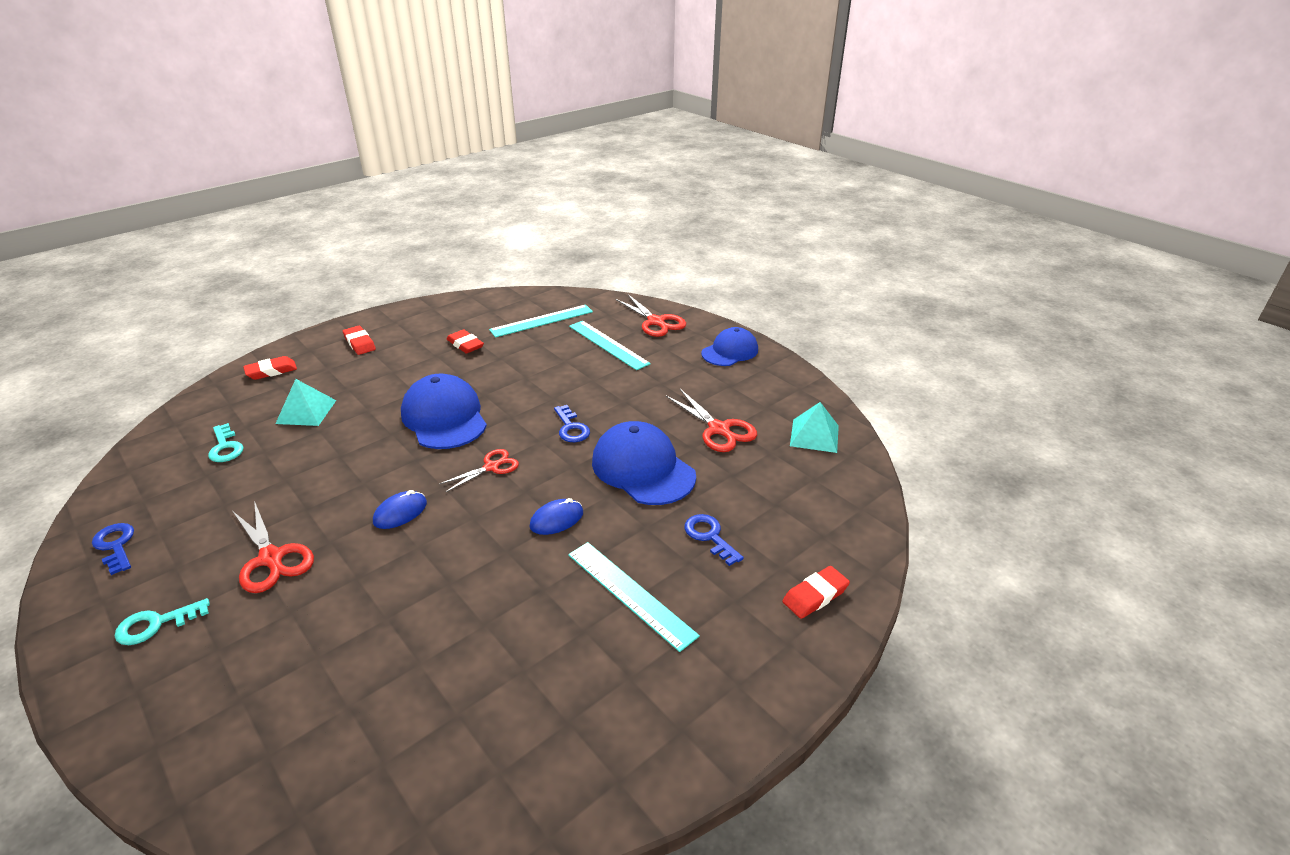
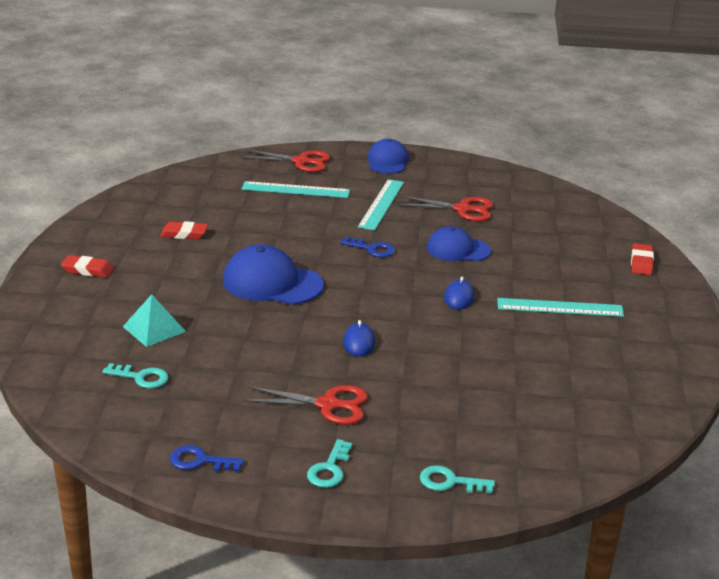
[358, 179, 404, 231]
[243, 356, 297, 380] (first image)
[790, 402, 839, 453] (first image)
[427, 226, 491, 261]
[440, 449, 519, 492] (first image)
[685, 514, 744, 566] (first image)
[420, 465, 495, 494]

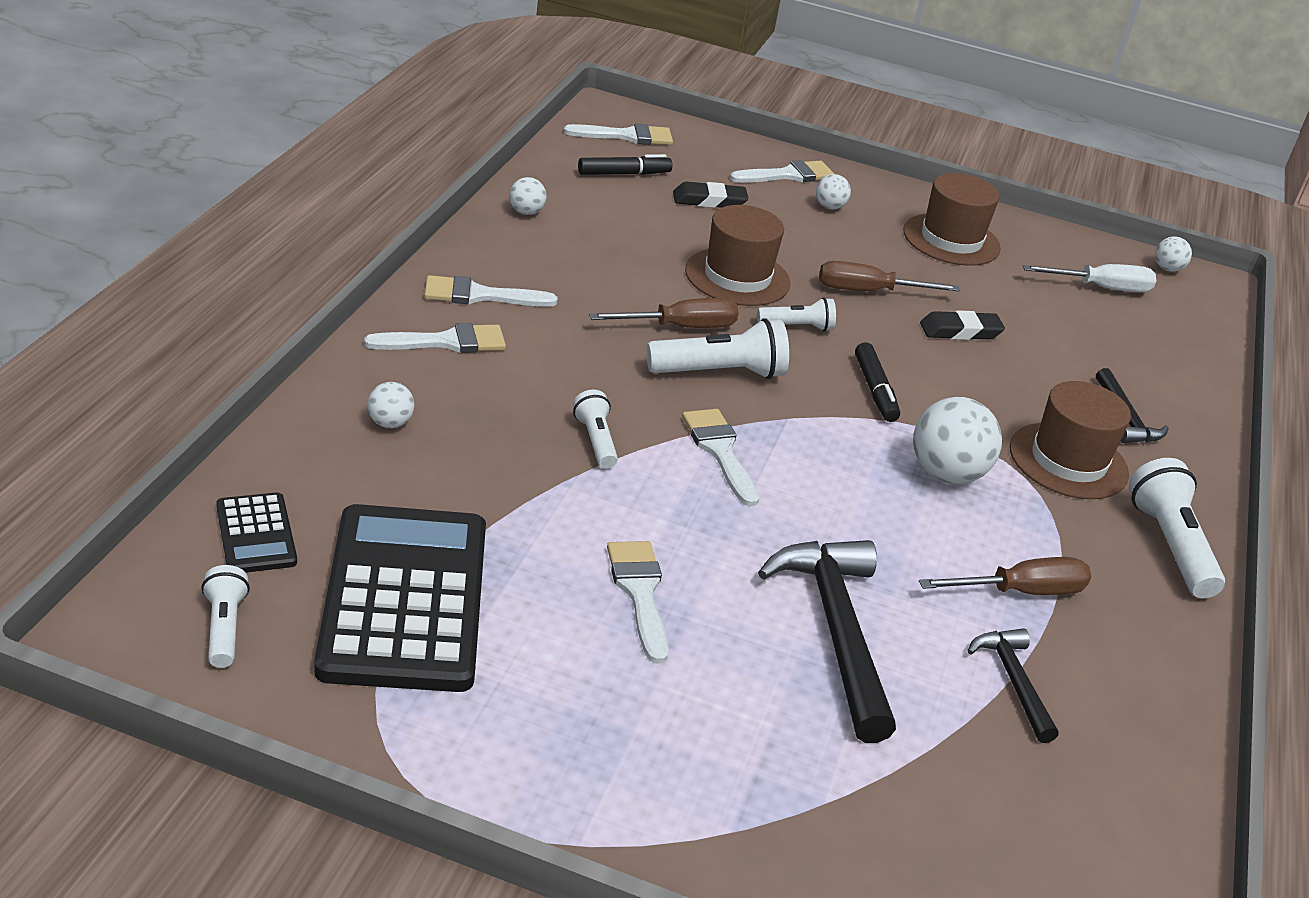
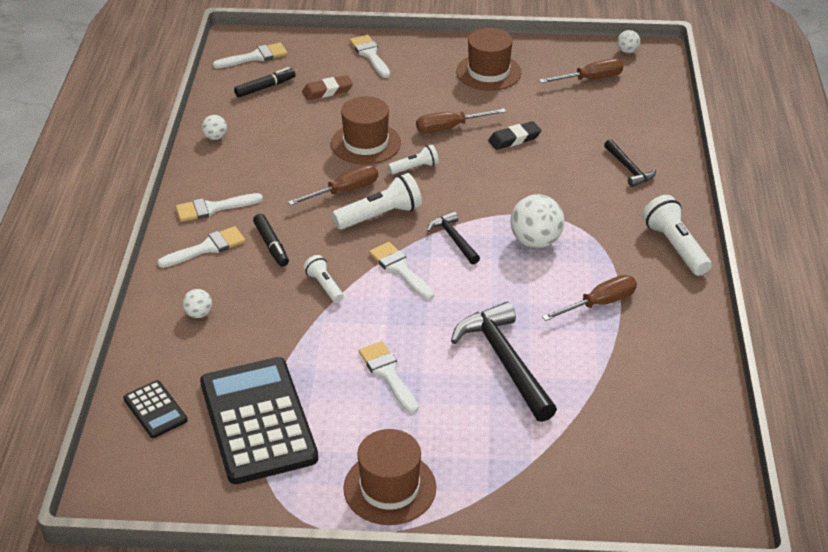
[350, 35, 390, 78]
[816, 174, 851, 209] (first image)
[302, 75, 353, 100]
[539, 59, 623, 83]
[253, 213, 289, 267]
[343, 429, 436, 525]
[201, 565, 250, 668] (first image)
[427, 211, 480, 264]

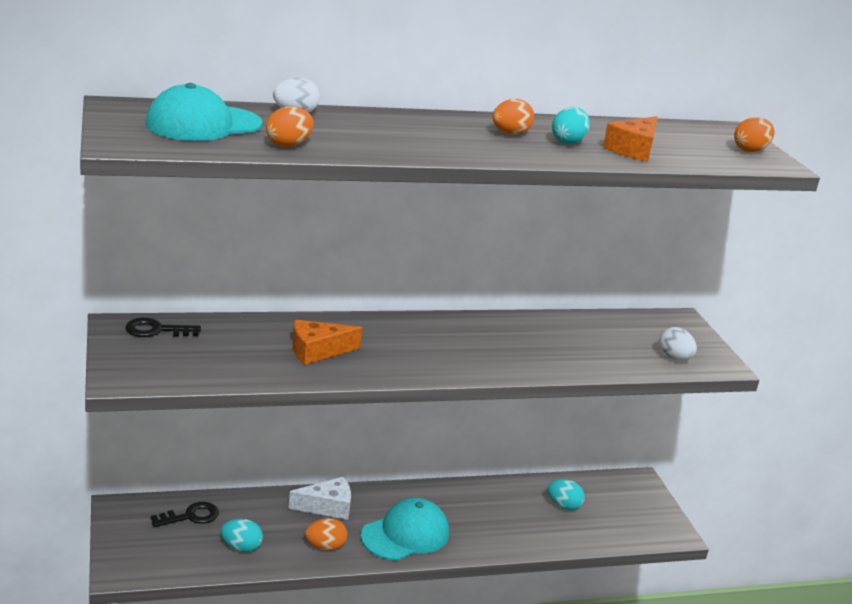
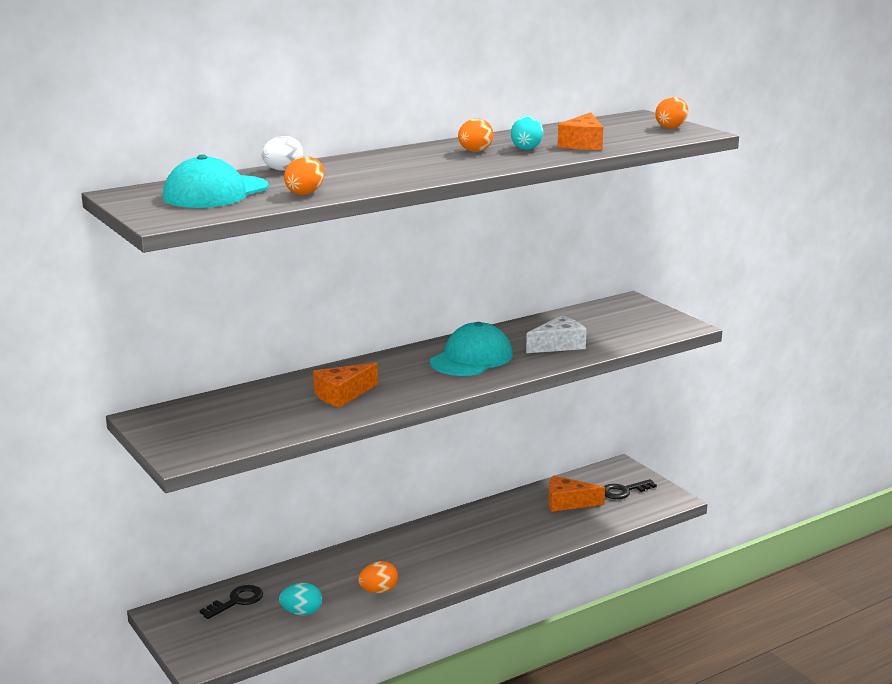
[604, 479, 657, 499]
[659, 327, 697, 360] (first image)
[526, 316, 587, 353]
[548, 475, 605, 512]
[430, 322, 513, 376]

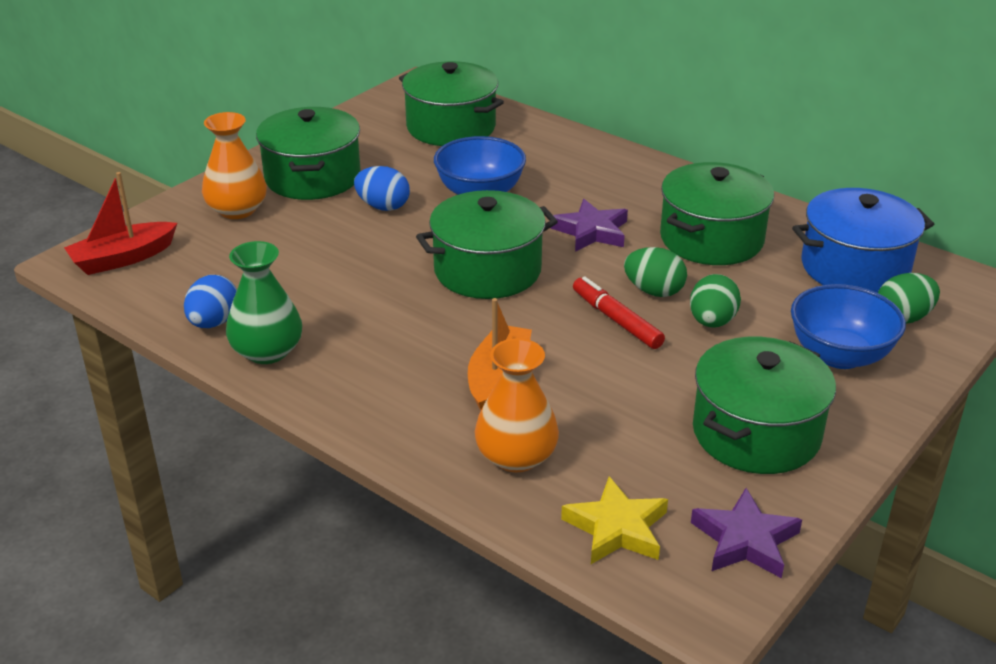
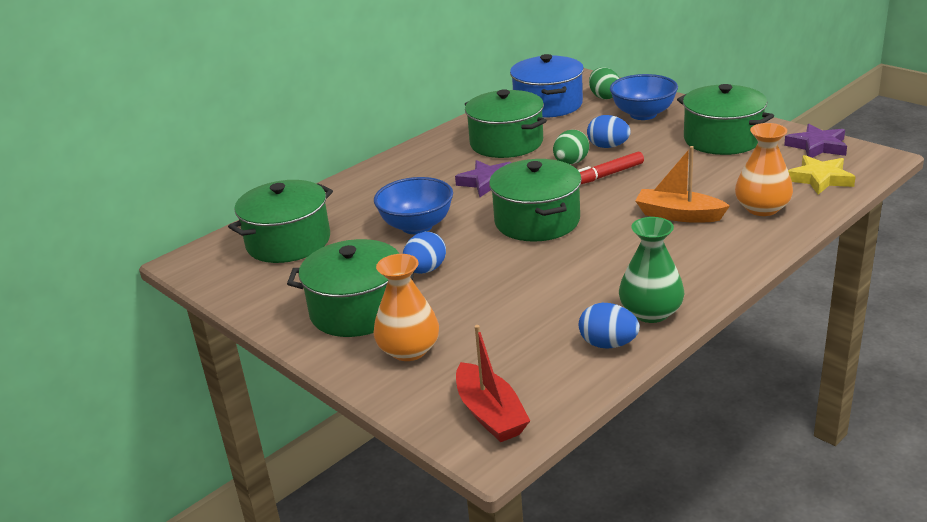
[587, 115, 631, 148]

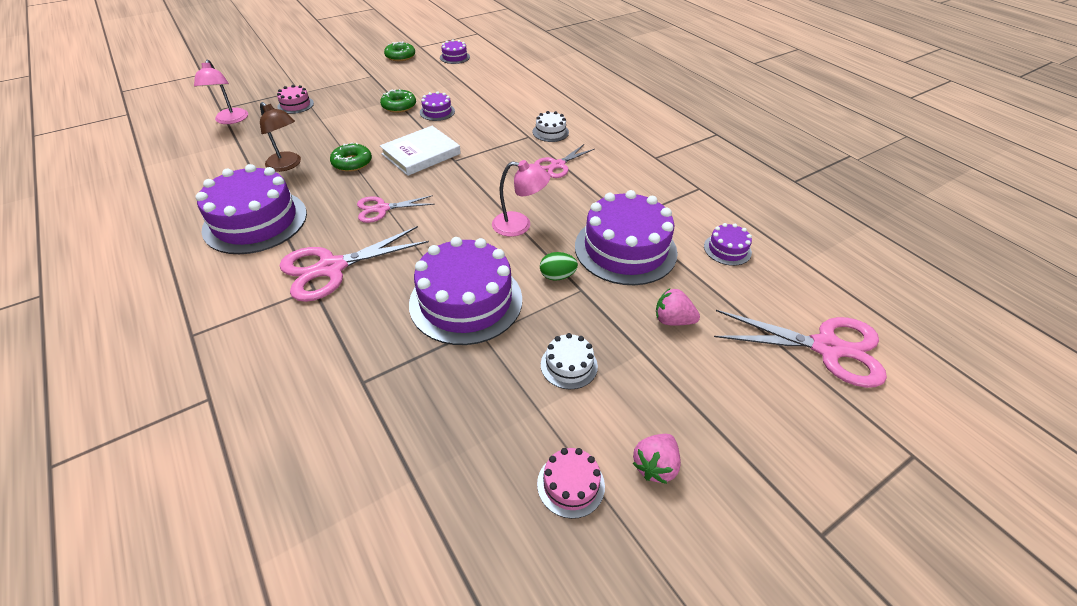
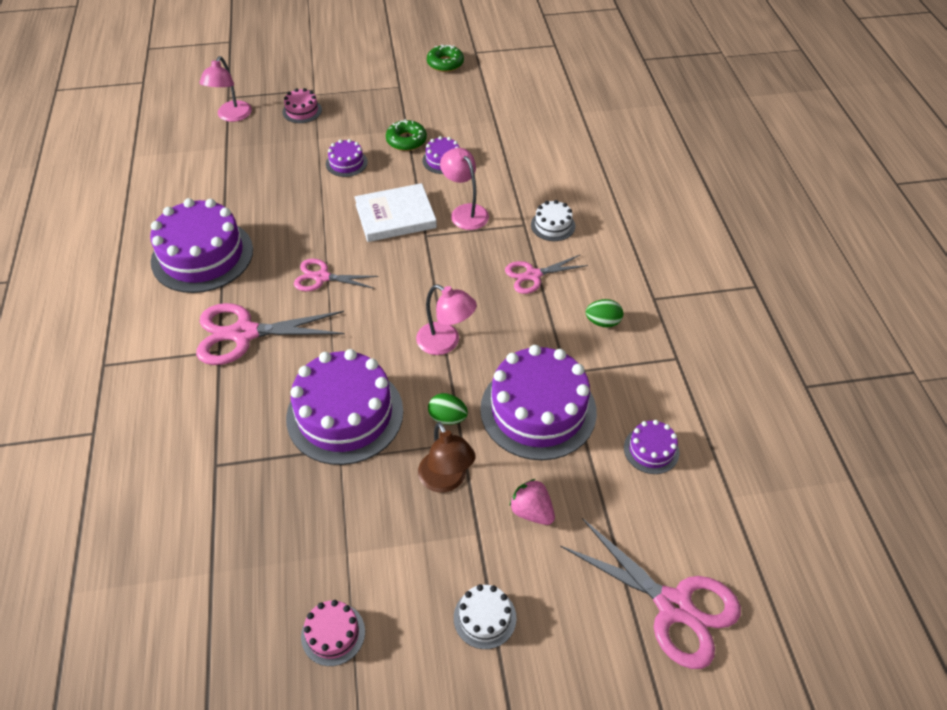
[326, 139, 368, 177]
[418, 422, 476, 493]
[330, 143, 372, 172] (first image)
[454, 584, 517, 649]
[632, 434, 681, 484] (first image)
[440, 148, 489, 230]
[586, 299, 623, 327]

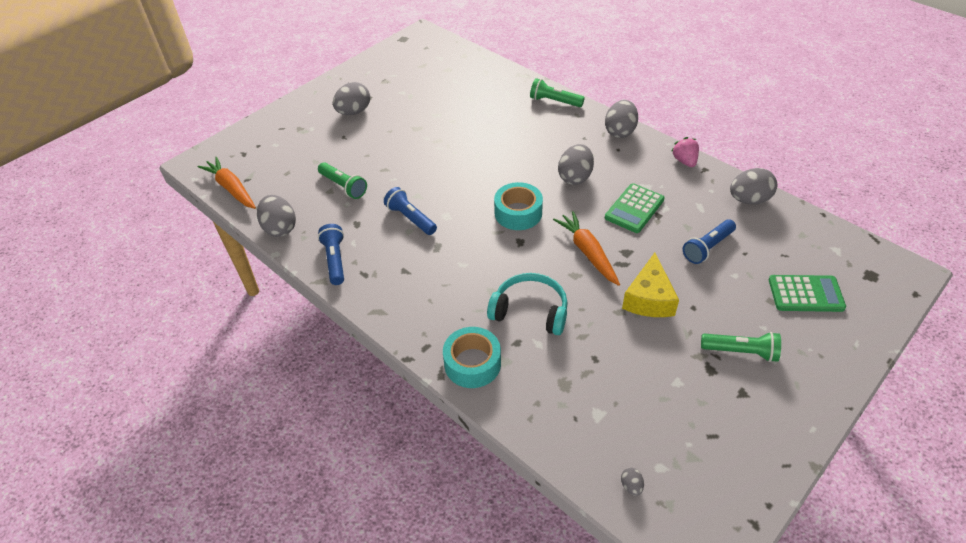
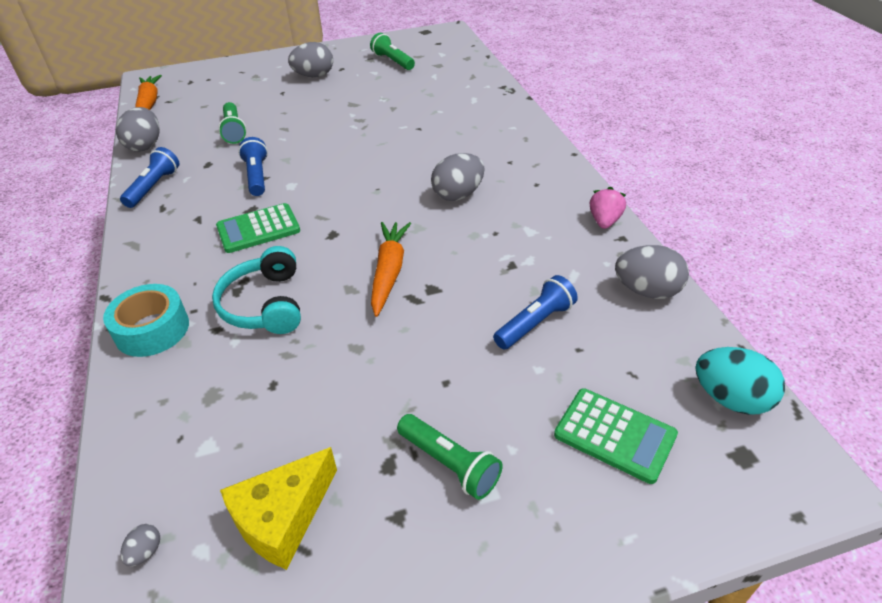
[370, 33, 415, 70]
[605, 100, 638, 138] (first image)
[494, 182, 543, 230] (first image)
[216, 203, 300, 253]
[493, 275, 578, 350]
[220, 447, 337, 570]
[212, 246, 301, 334]
[695, 347, 785, 415]

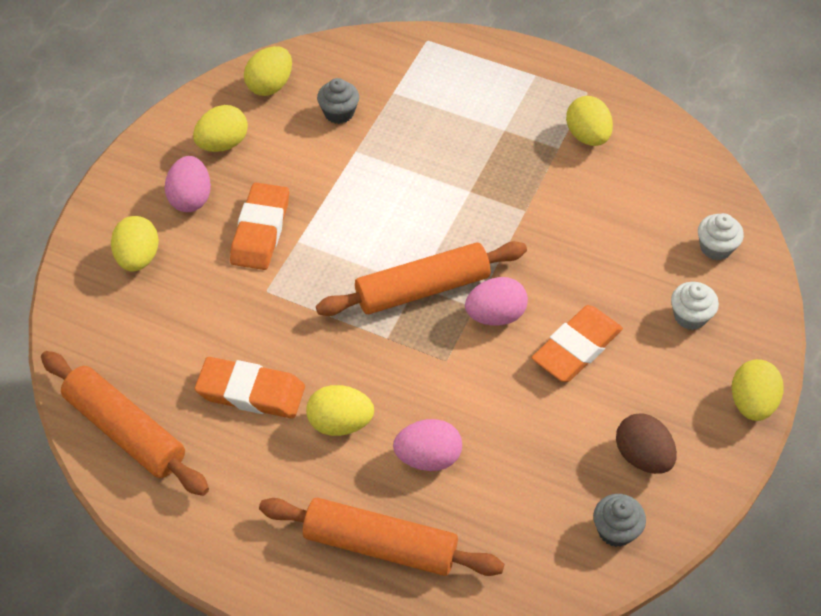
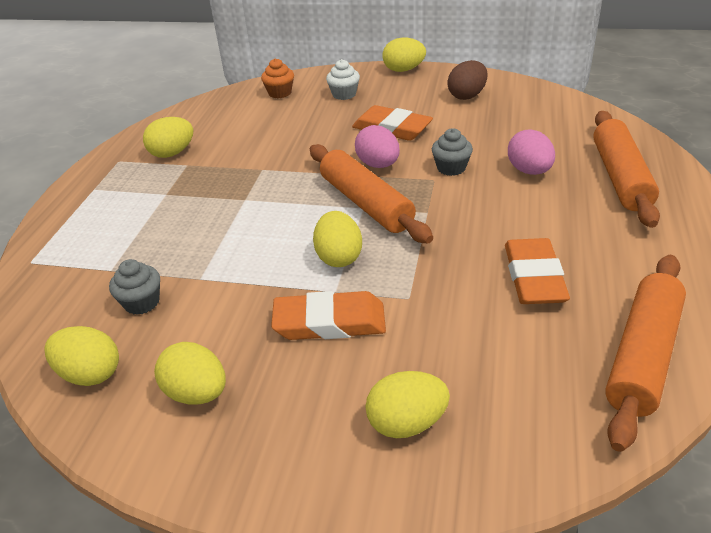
[165, 156, 211, 212] (first image)
[261, 58, 294, 98]
[313, 211, 362, 267]
[432, 128, 473, 176]

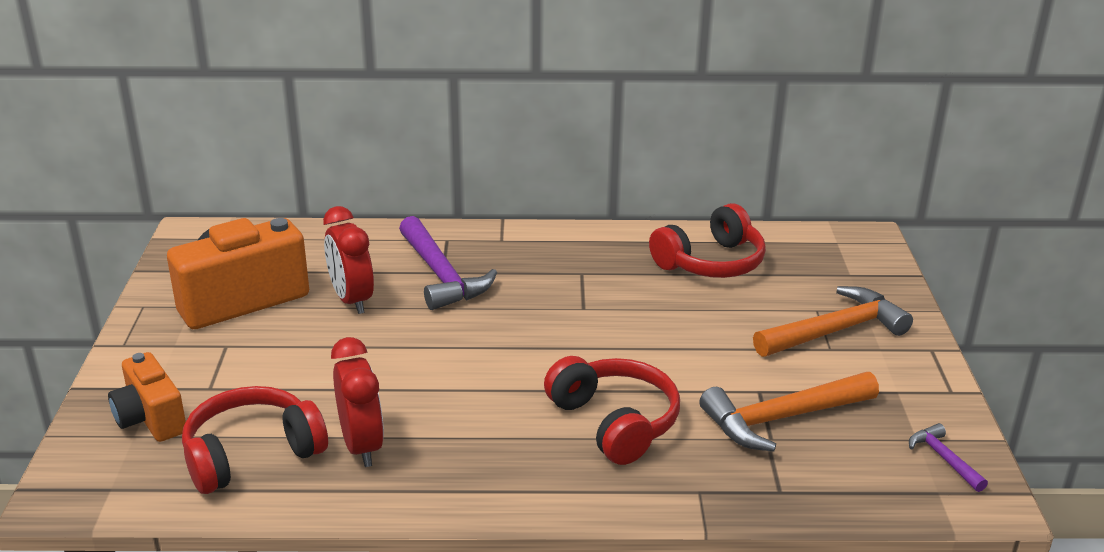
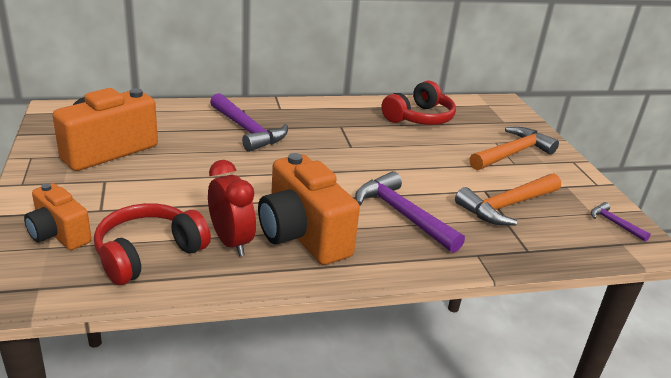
[323, 206, 374, 314] (first image)
[355, 171, 465, 253]
[258, 153, 360, 265]

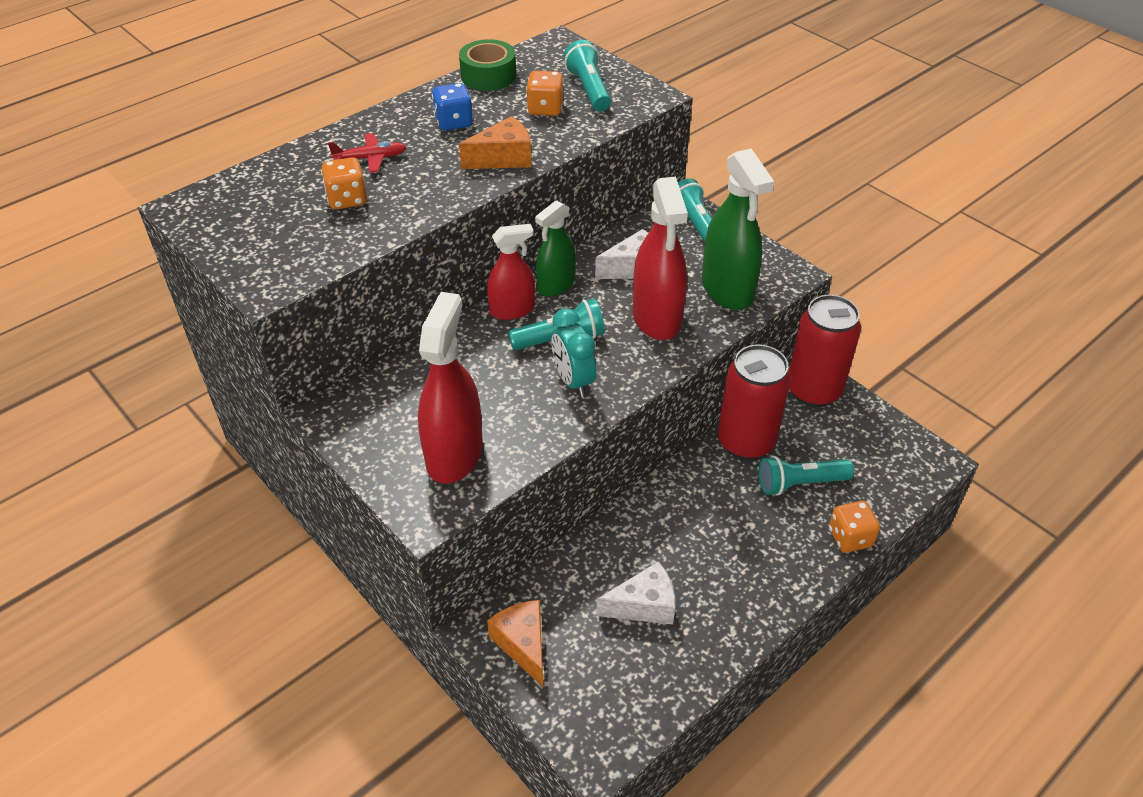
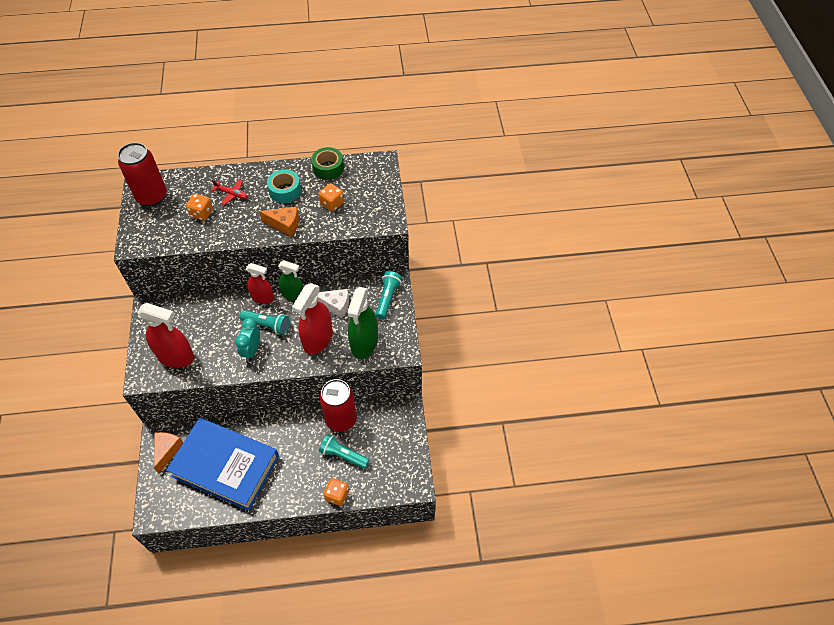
[563, 40, 611, 111] (first image)
[267, 169, 301, 203]
[278, 260, 303, 301]
[137, 303, 194, 368]
[118, 142, 167, 207]
[166, 418, 279, 511]

